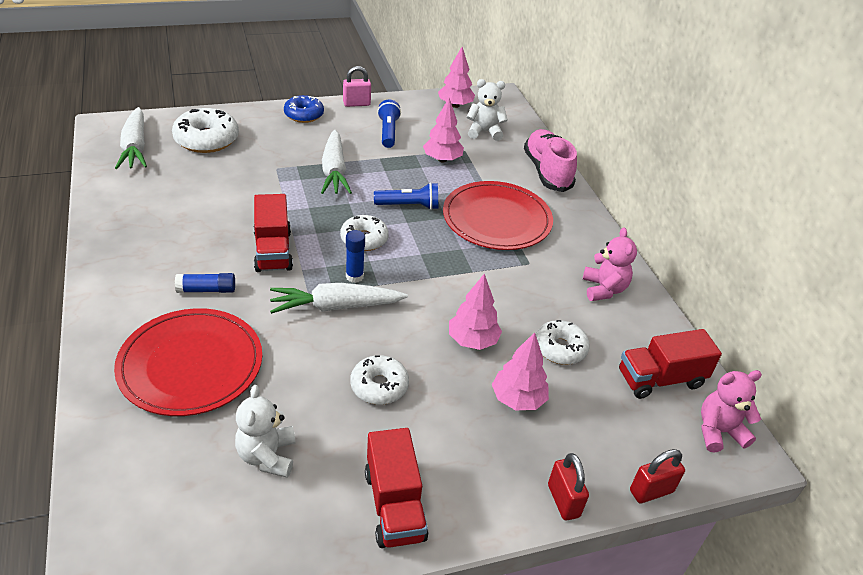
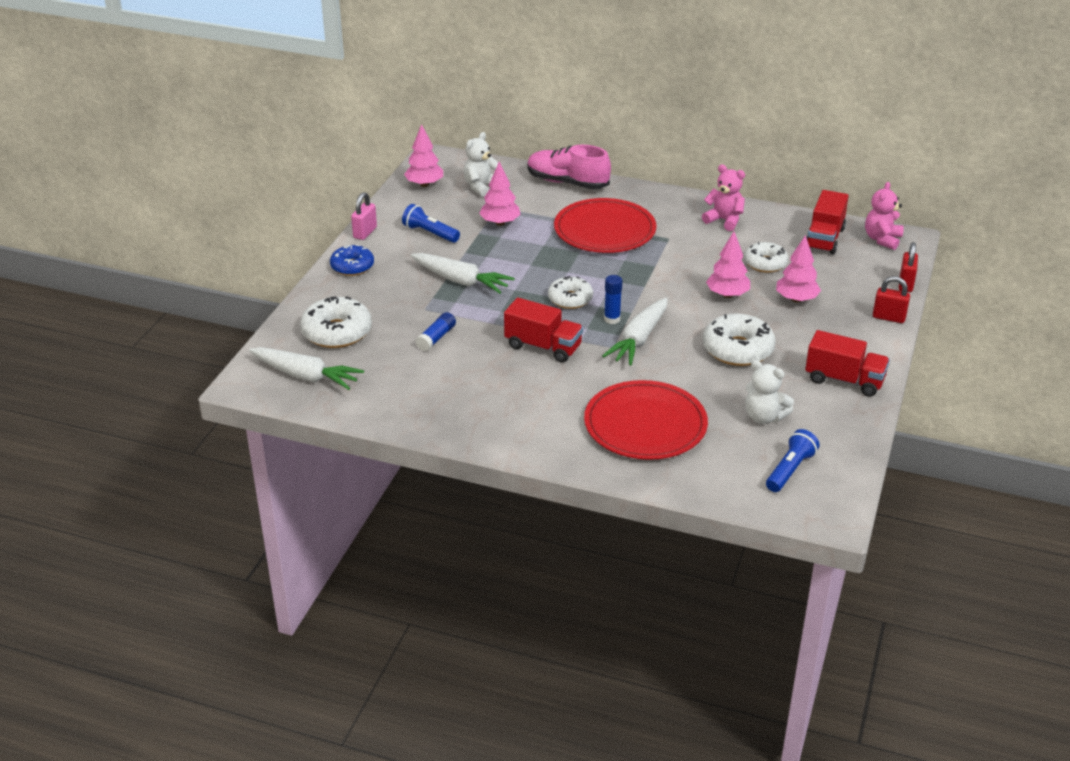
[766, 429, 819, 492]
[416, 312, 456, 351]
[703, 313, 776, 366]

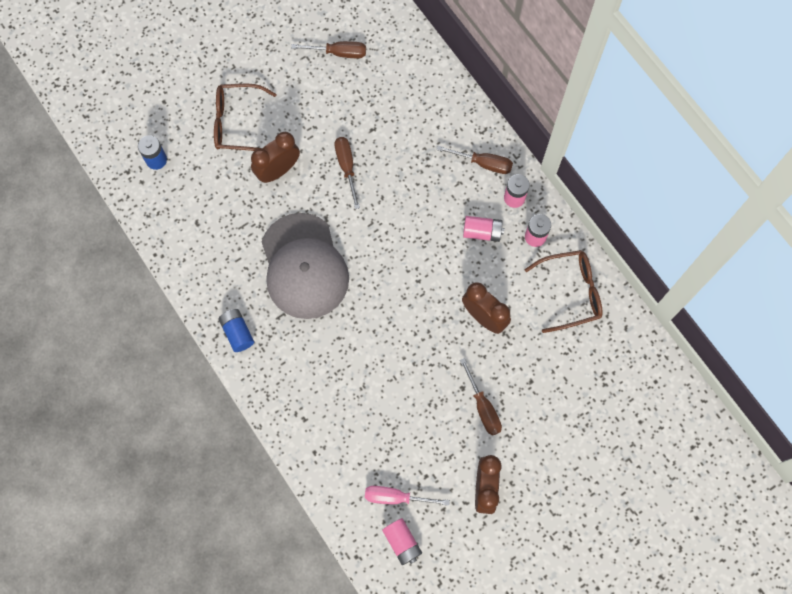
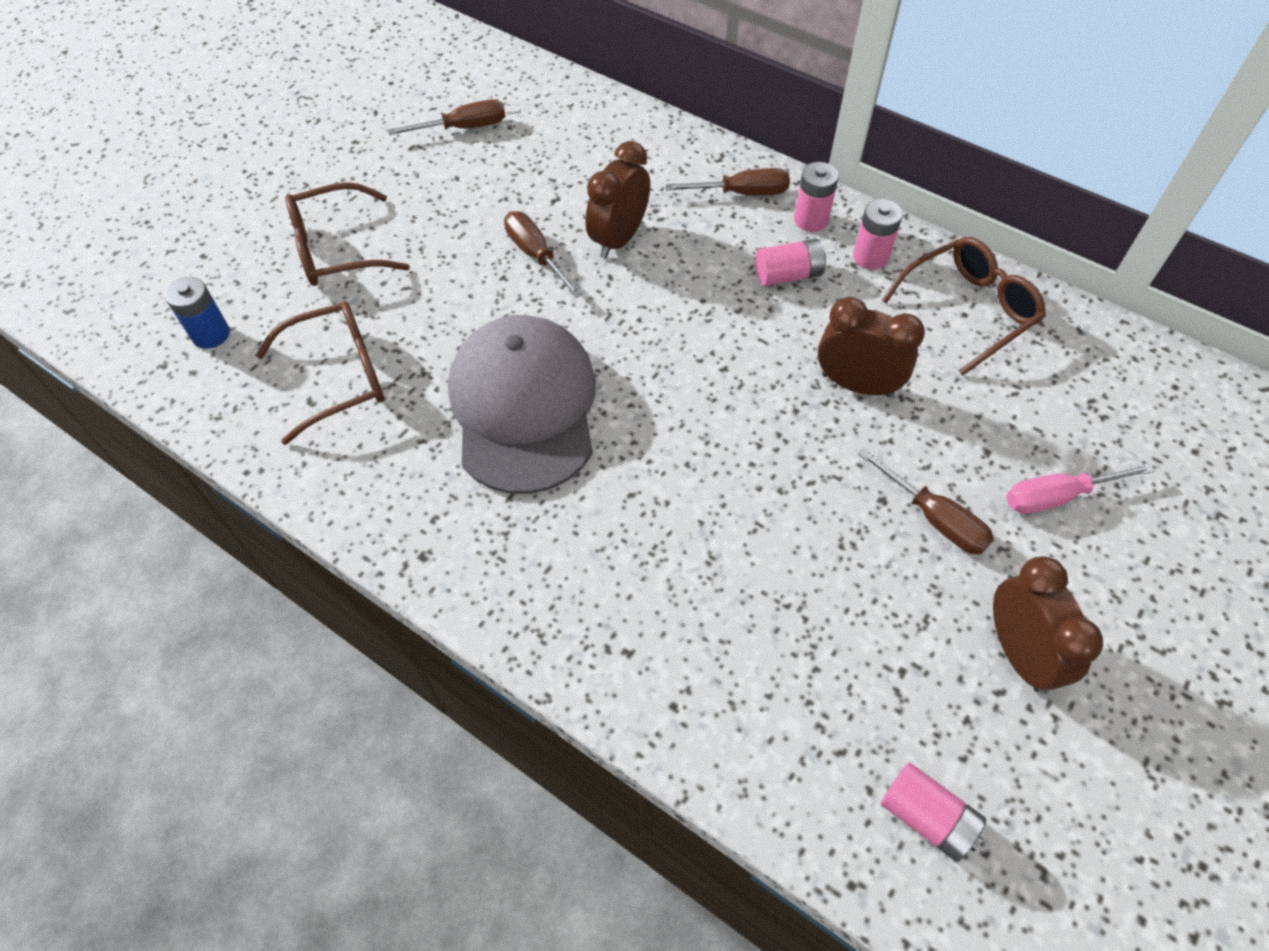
[585, 141, 650, 259]
[448, 315, 596, 494]
[218, 309, 254, 352] (first image)
[1006, 463, 1154, 514]
[256, 301, 384, 445]

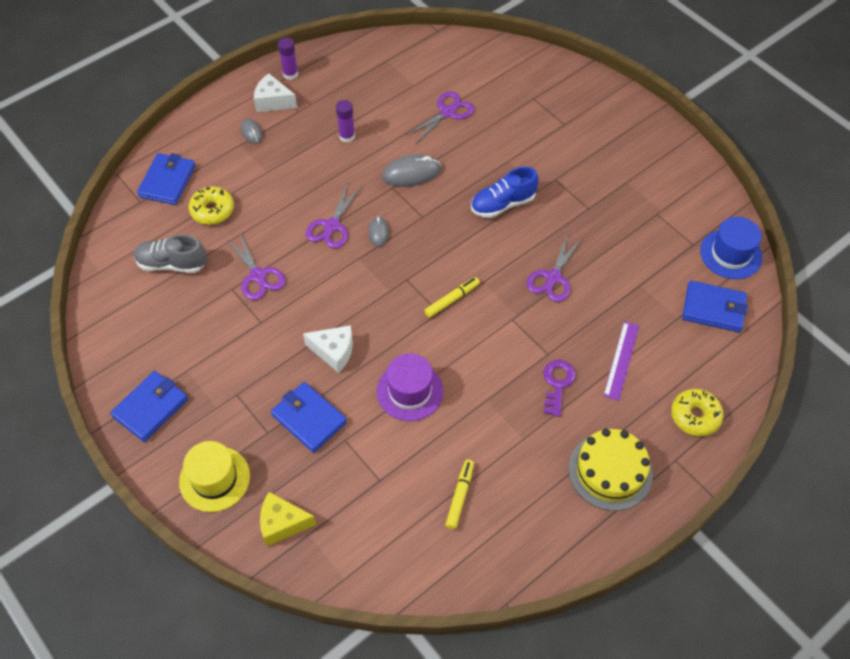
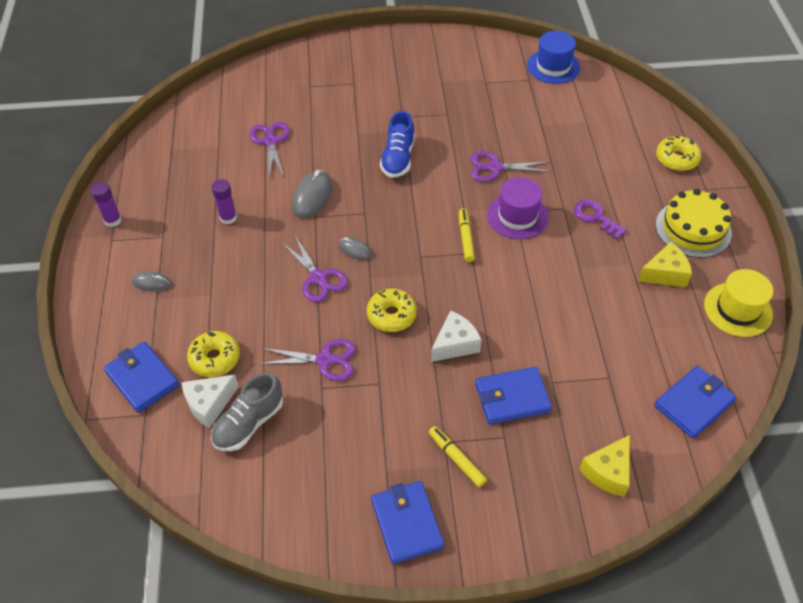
[181, 374, 239, 428]
[470, 151, 552, 182]
[654, 366, 736, 438]
[603, 321, 639, 401] (first image)
[487, 177, 549, 239]
[704, 269, 773, 337]
[429, 426, 487, 487]
[638, 242, 692, 287]
[367, 289, 417, 332]

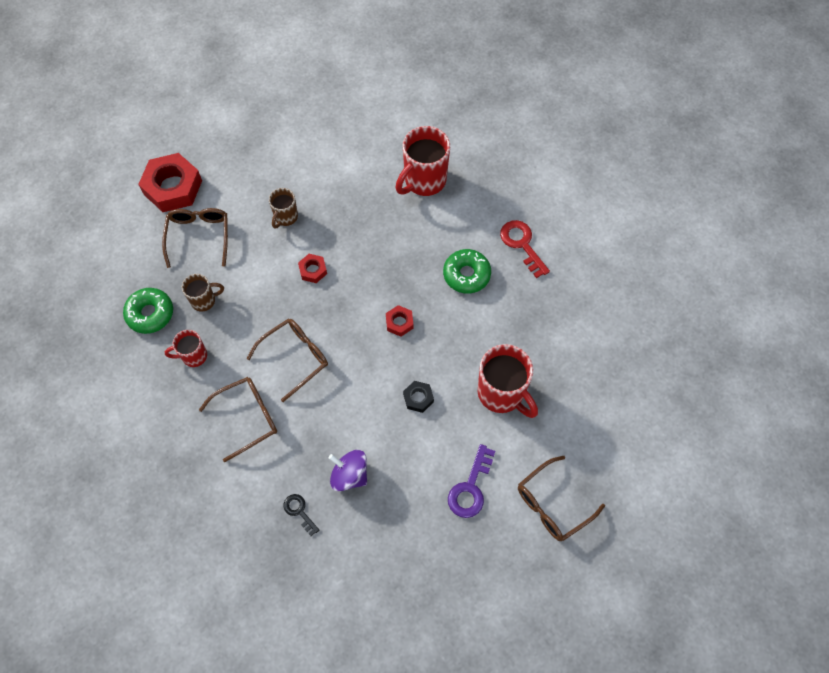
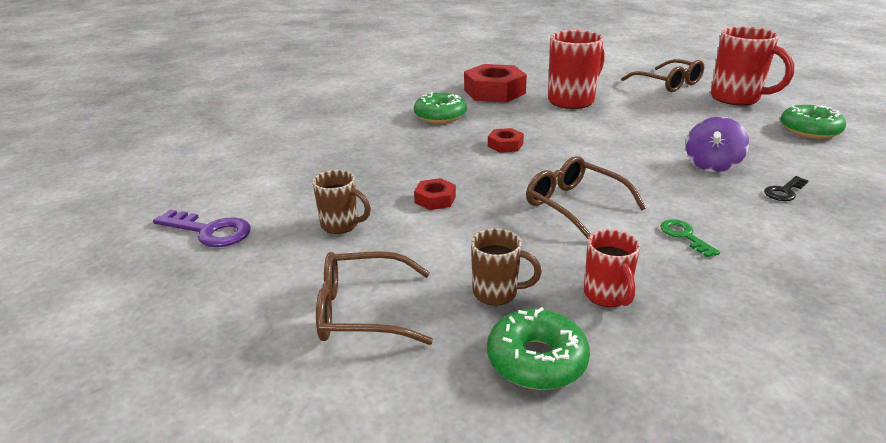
[711, 26, 795, 105]
[464, 64, 527, 103]
[500, 220, 550, 278] (first image)
[471, 228, 542, 305]
[660, 220, 720, 258]
[403, 381, 434, 413] (first image)
[153, 209, 251, 247]
[780, 105, 846, 139]

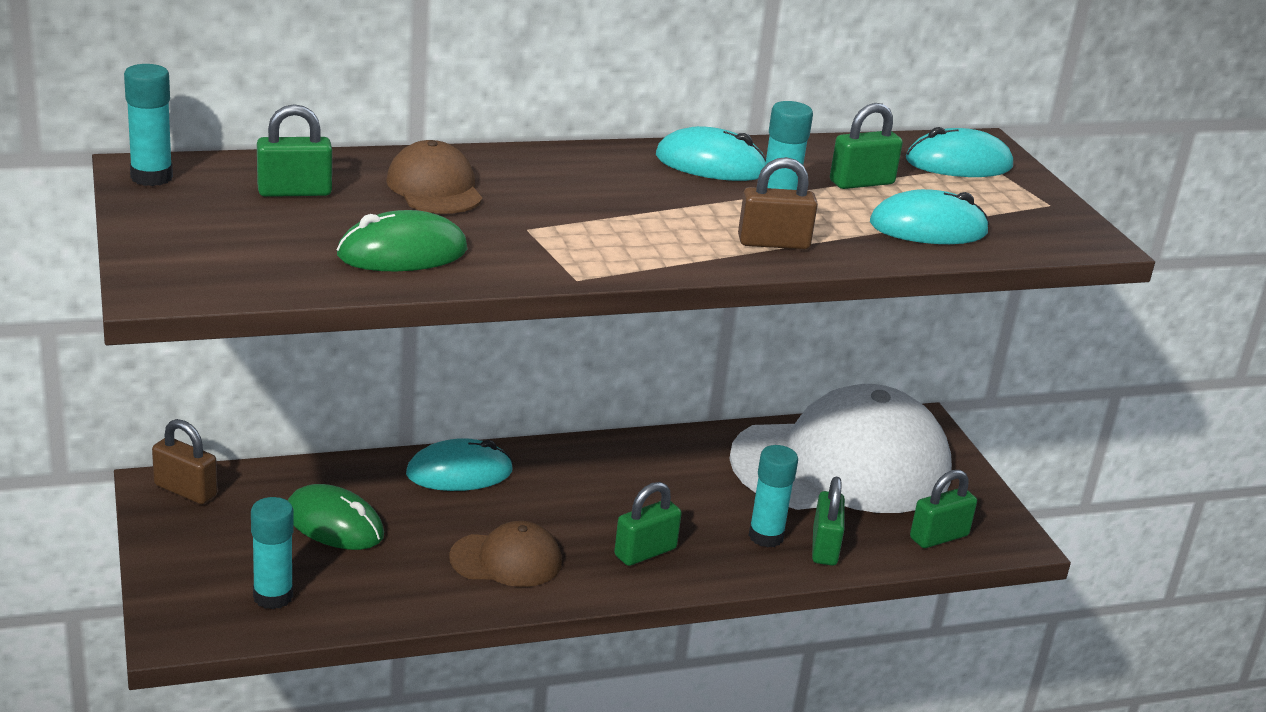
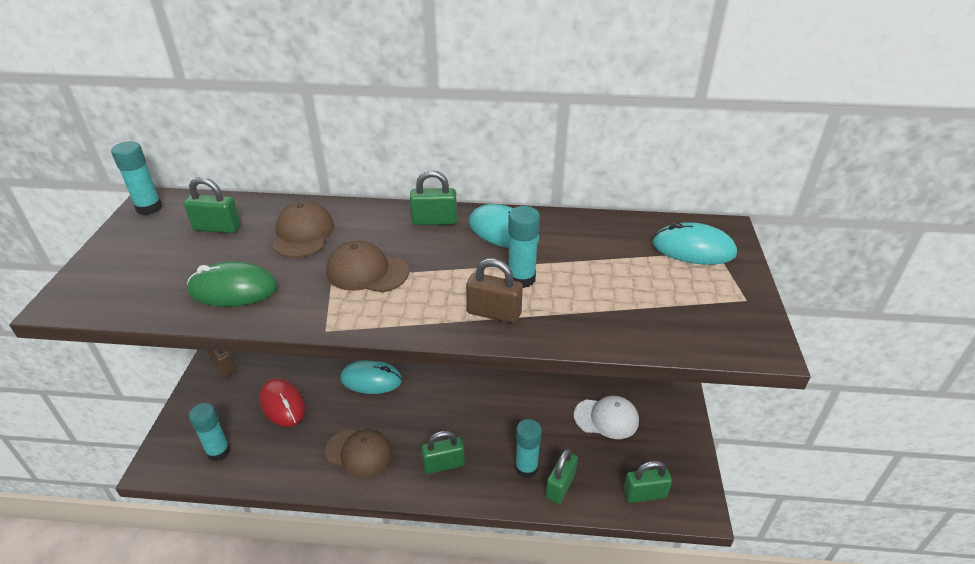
[410, 170, 457, 225]
[870, 189, 989, 244] (first image)
[574, 396, 639, 439]
[259, 378, 305, 427]
[326, 241, 409, 293]

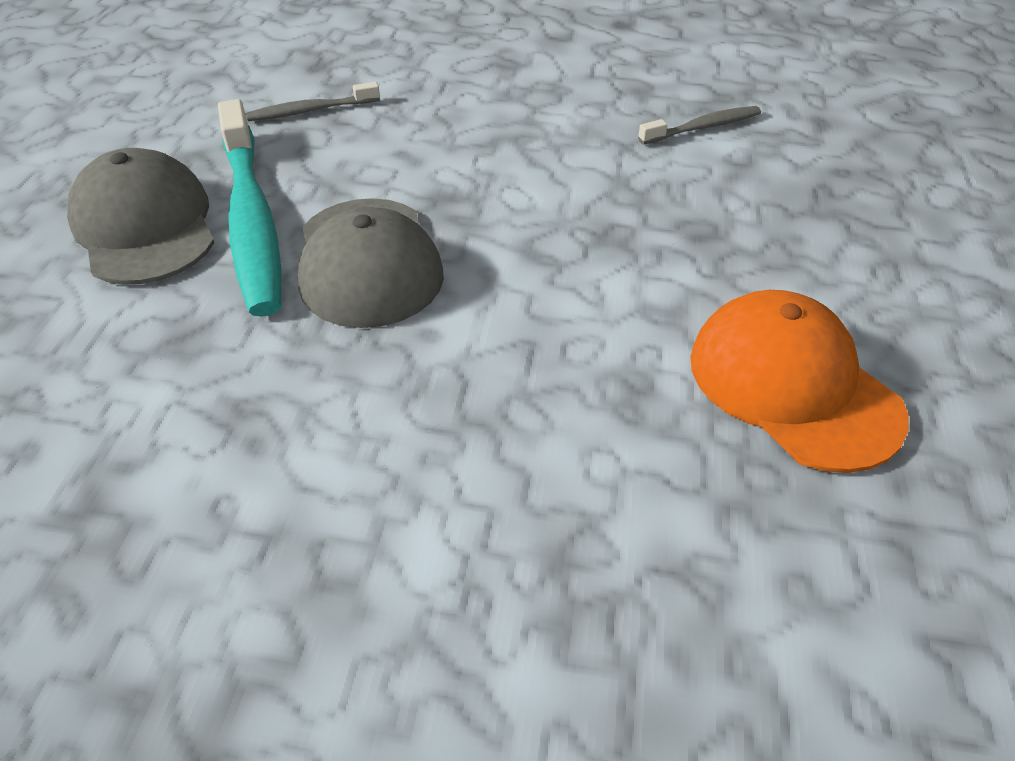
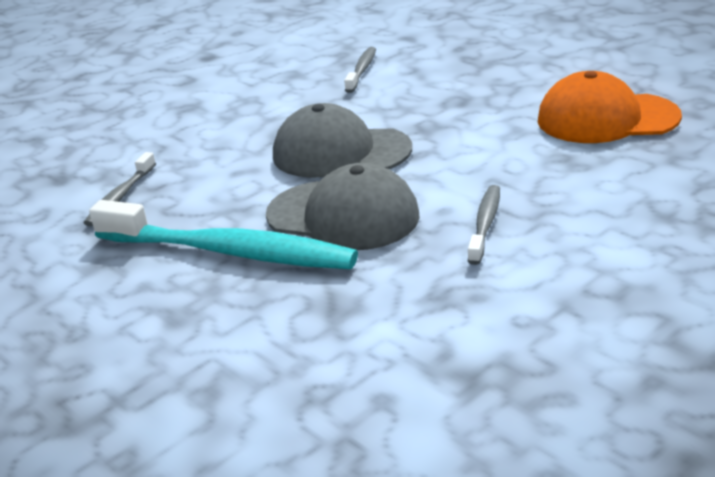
[273, 103, 412, 178]
[468, 185, 500, 265]

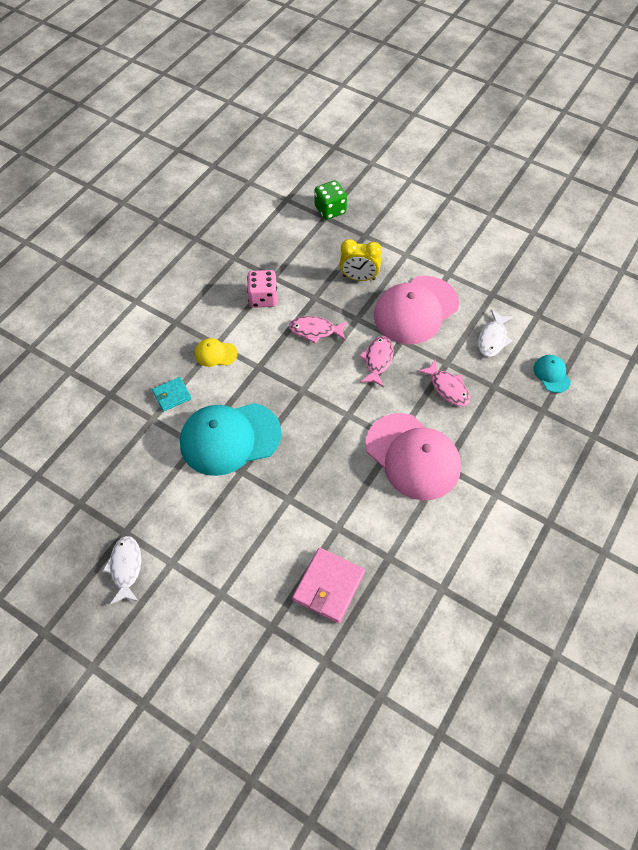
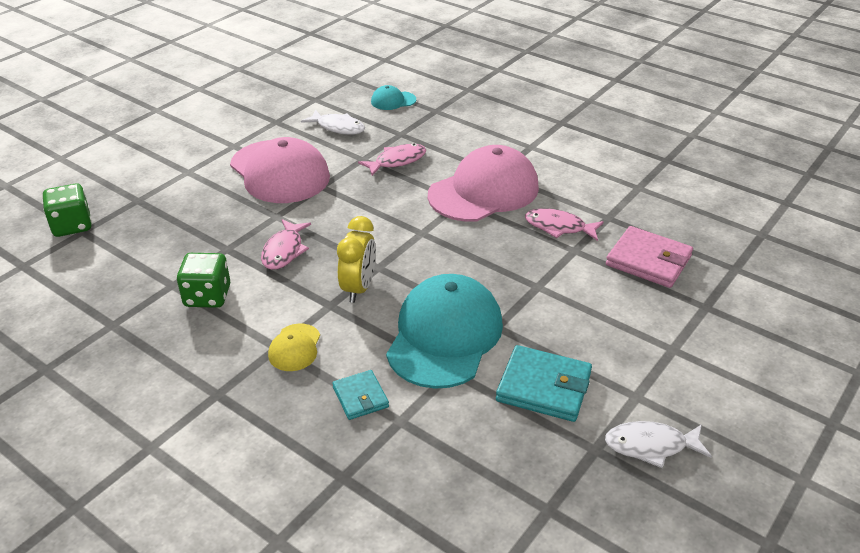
[337, 216, 376, 303]
[177, 253, 230, 308]
[525, 208, 604, 241]
[386, 274, 503, 389]
[496, 345, 592, 422]

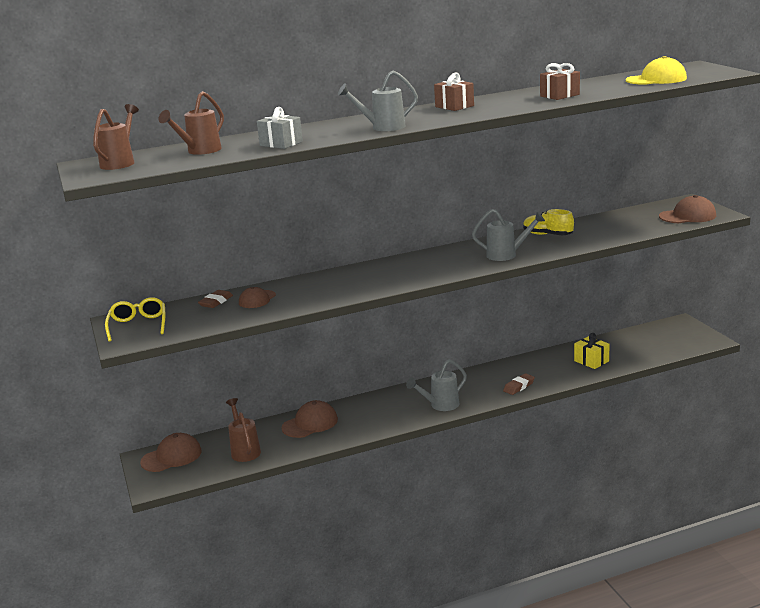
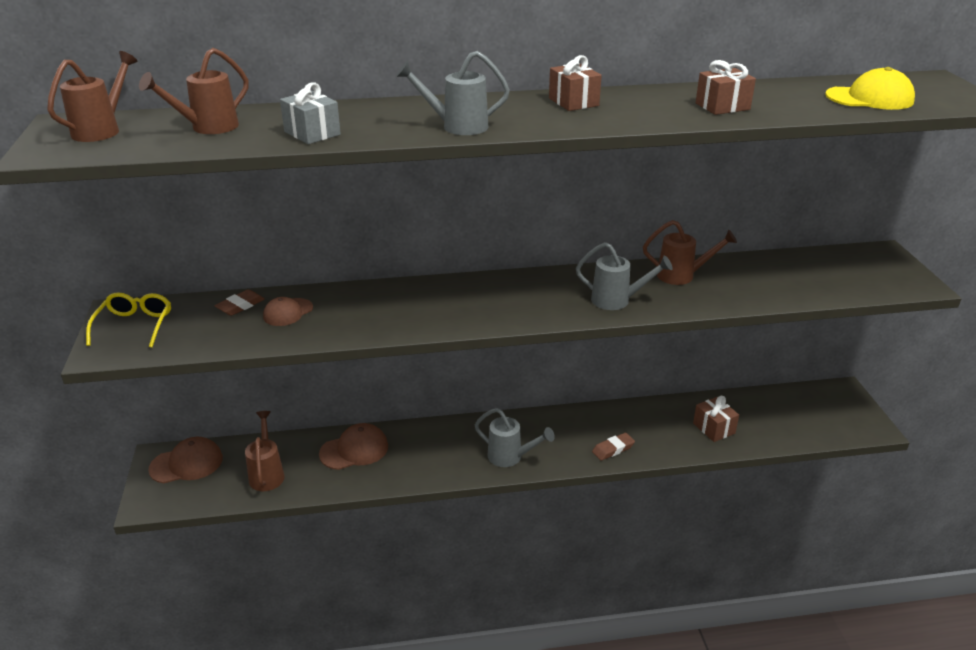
[659, 195, 716, 223] (first image)
[643, 220, 737, 285]
[693, 396, 739, 442]
[475, 408, 555, 467]

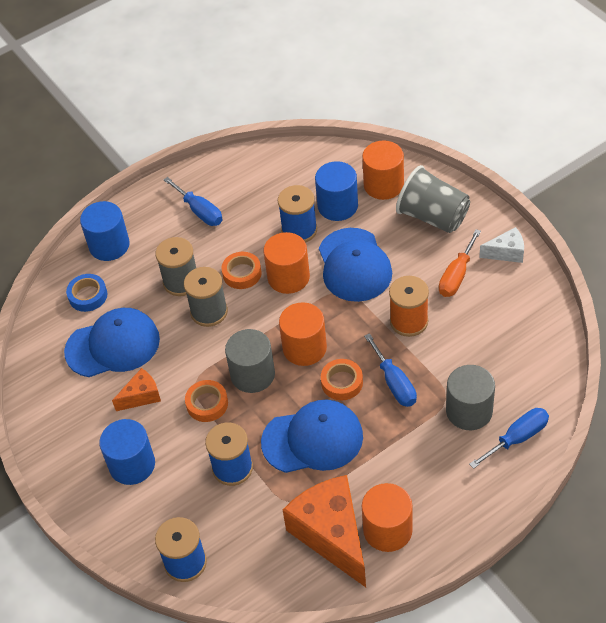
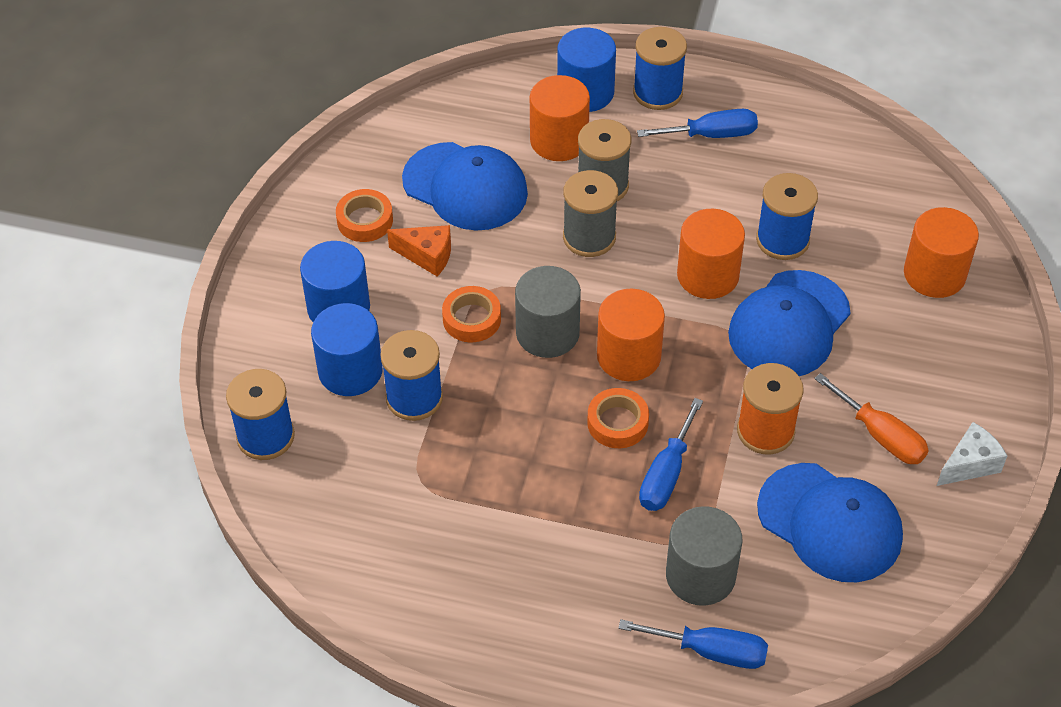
[311, 303, 383, 396]
[396, 165, 470, 233] (first image)
[637, 109, 758, 138]
[937, 422, 1007, 486]
[814, 373, 929, 464]
[336, 189, 393, 242]
[66, 274, 107, 312] (first image)
[757, 463, 903, 582]
[283, 475, 366, 587] (first image)
[530, 75, 590, 161]
[633, 27, 687, 110]

